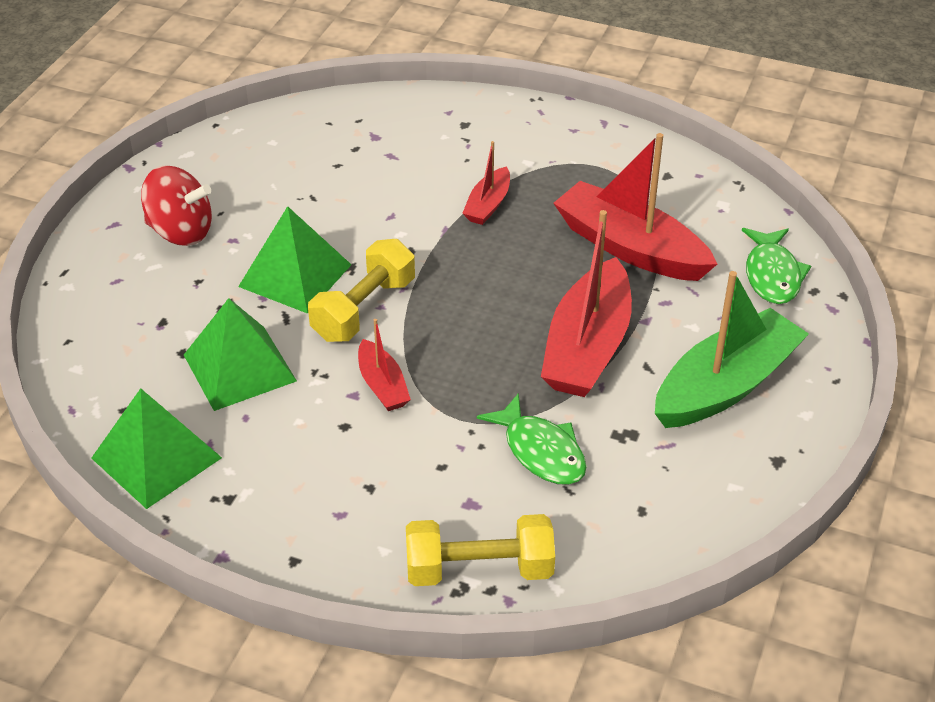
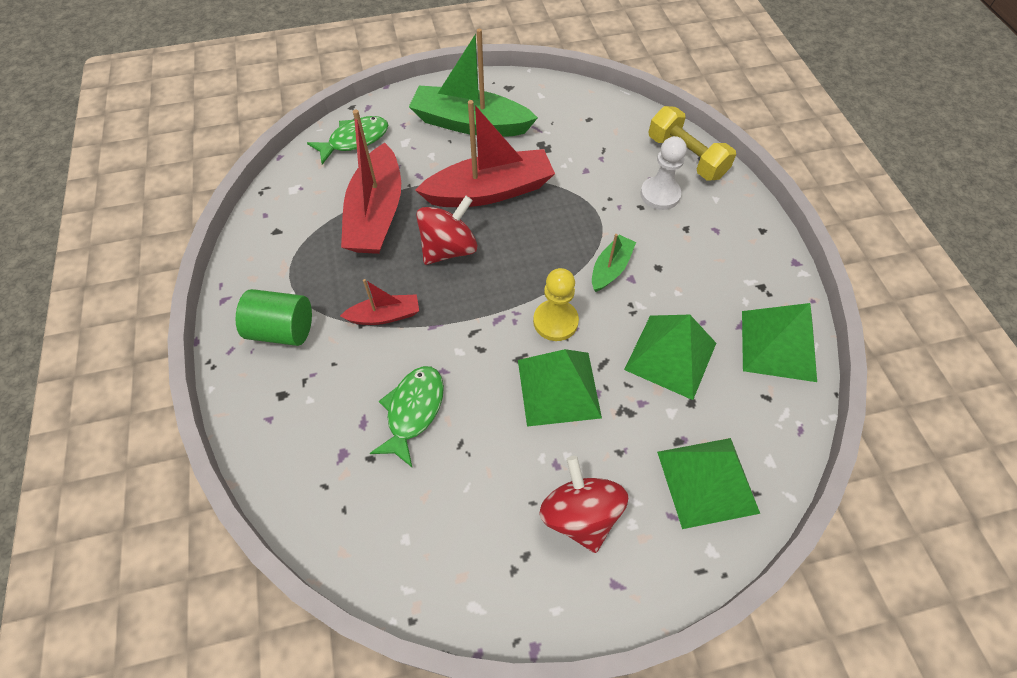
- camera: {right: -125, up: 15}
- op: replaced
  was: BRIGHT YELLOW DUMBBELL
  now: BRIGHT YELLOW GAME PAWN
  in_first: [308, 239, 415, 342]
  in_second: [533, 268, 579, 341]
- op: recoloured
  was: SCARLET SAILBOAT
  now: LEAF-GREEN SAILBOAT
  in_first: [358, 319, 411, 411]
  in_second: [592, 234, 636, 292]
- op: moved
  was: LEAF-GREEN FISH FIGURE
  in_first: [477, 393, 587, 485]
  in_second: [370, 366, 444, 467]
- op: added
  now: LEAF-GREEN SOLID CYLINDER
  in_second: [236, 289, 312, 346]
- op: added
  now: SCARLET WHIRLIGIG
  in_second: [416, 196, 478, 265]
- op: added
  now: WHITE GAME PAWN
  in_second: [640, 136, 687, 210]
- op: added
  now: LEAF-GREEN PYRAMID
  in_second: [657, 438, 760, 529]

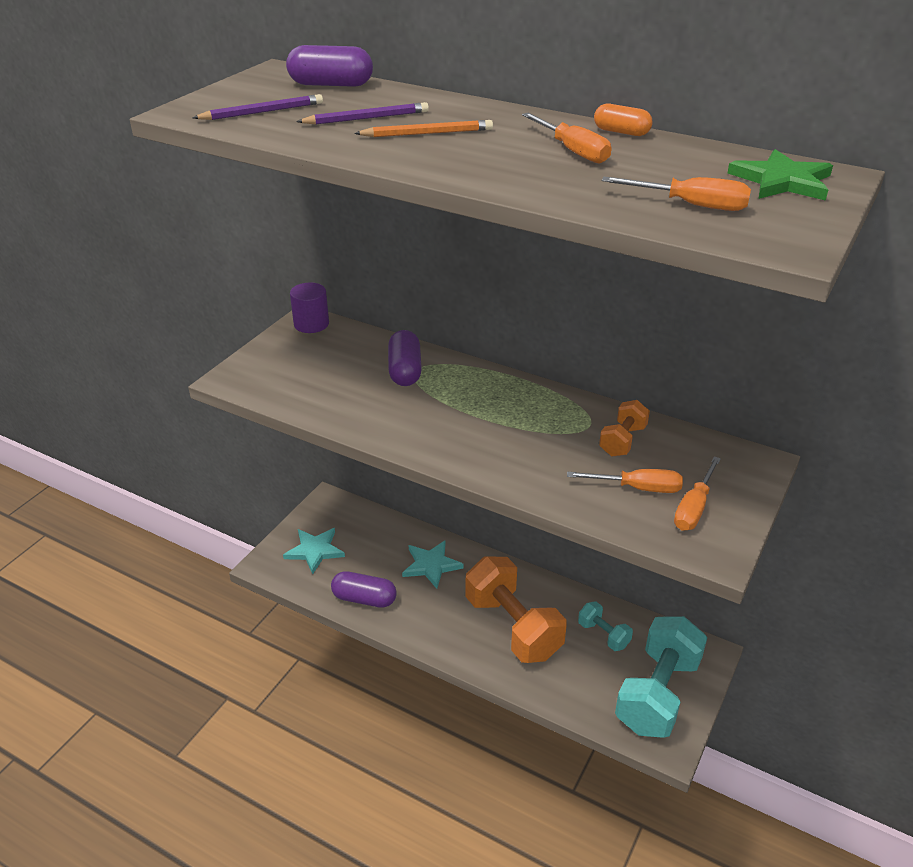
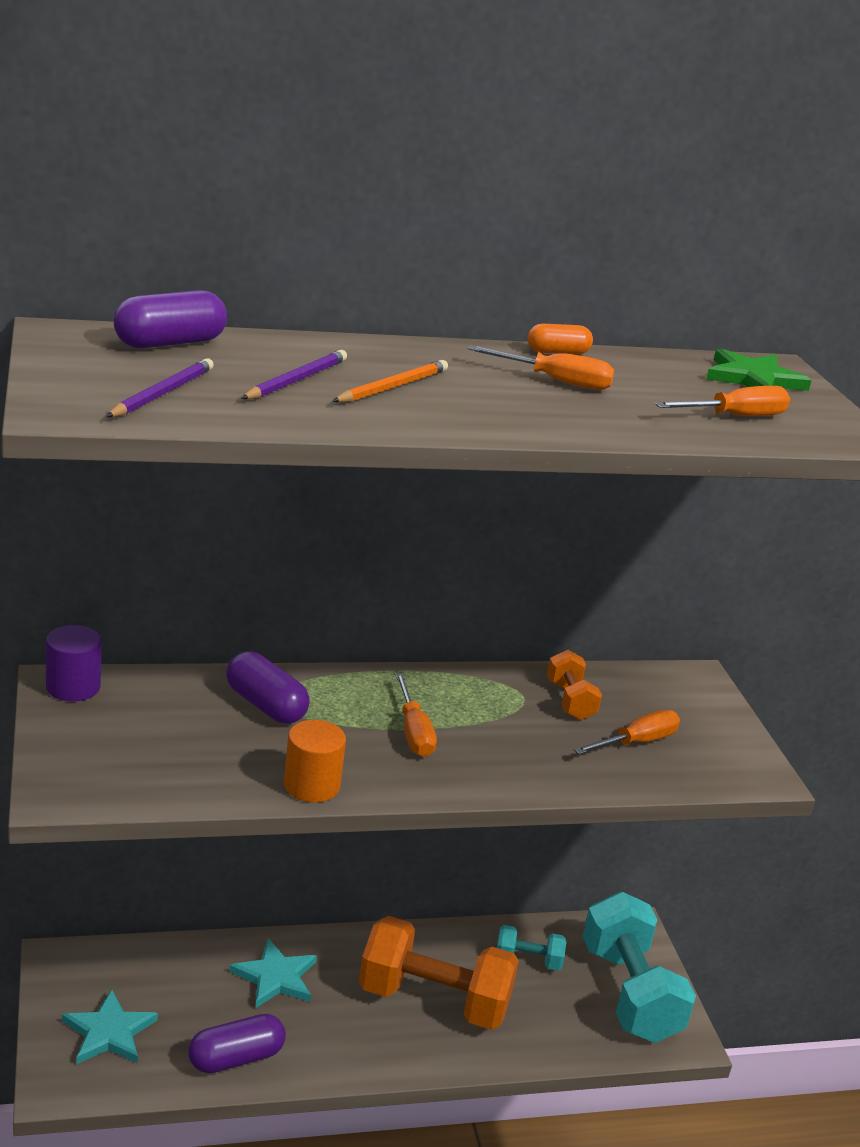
- camera: {right: -45, up: -10}
- op: moved
  was: BRIGHT ORANGE FLAT SCREWDRIVER
  in_first: [674, 456, 721, 531]
  in_second: [395, 673, 437, 757]
- op: added
  now: BRIGHT ORANGE SOLID CYLINDER
  in_second: [284, 720, 346, 802]

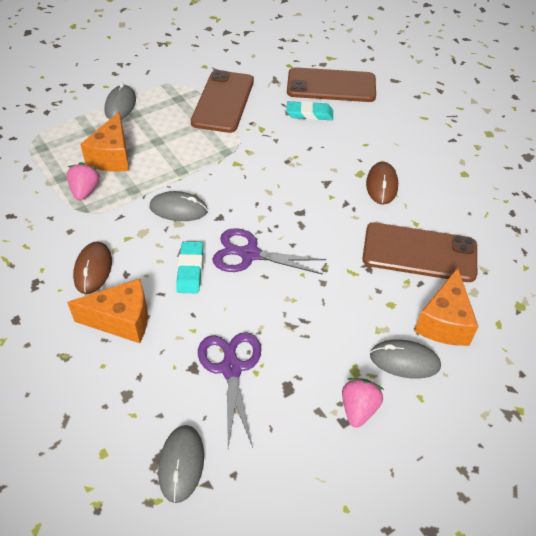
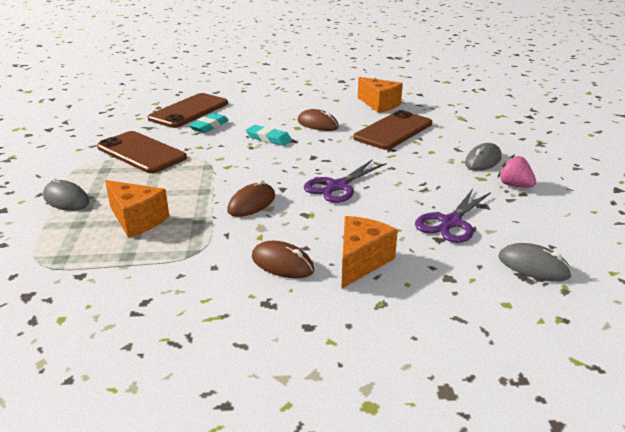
- camera: {right: -60, up: -20}
- op: removed
  was: PINK BERRY
  in_first: [67, 162, 100, 200]
- op: recoloured
  was: GREY PC MOUSE
  now: BROWN PC MOUSE
  in_first: [150, 191, 208, 221]
  in_second: [227, 180, 275, 217]
- op: moved
  was: TEAL ERASER
  in_first: [176, 241, 203, 293]
  in_second: [246, 125, 292, 146]
- op: turned
  was: PURPLE SCISSORS
  in_first: [198, 332, 261, 448]
  in_second: [415, 189, 491, 243]
  clockwise: -75
- op: moved
  was: BRIGHT ORANGE PIECE OF CHEESE
  in_first: [414, 268, 479, 346]
  in_second: [358, 77, 403, 113]

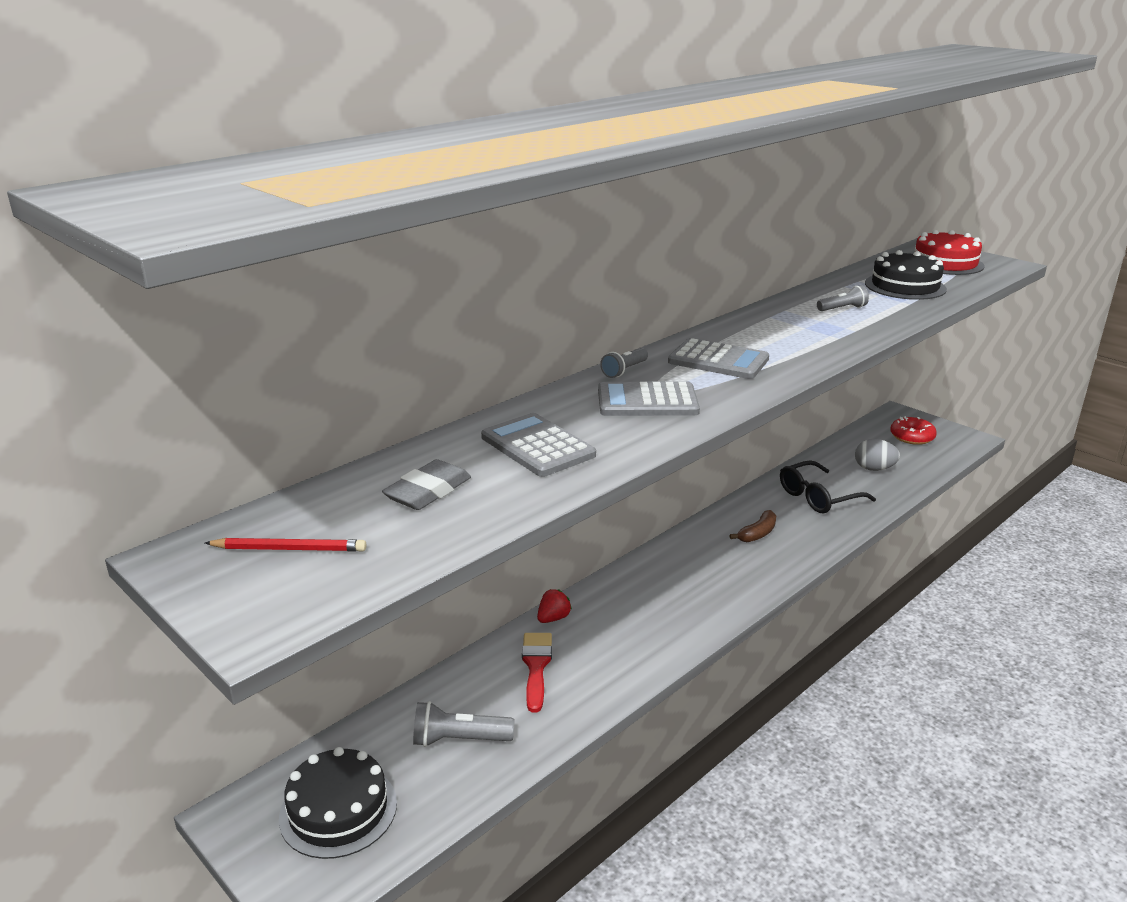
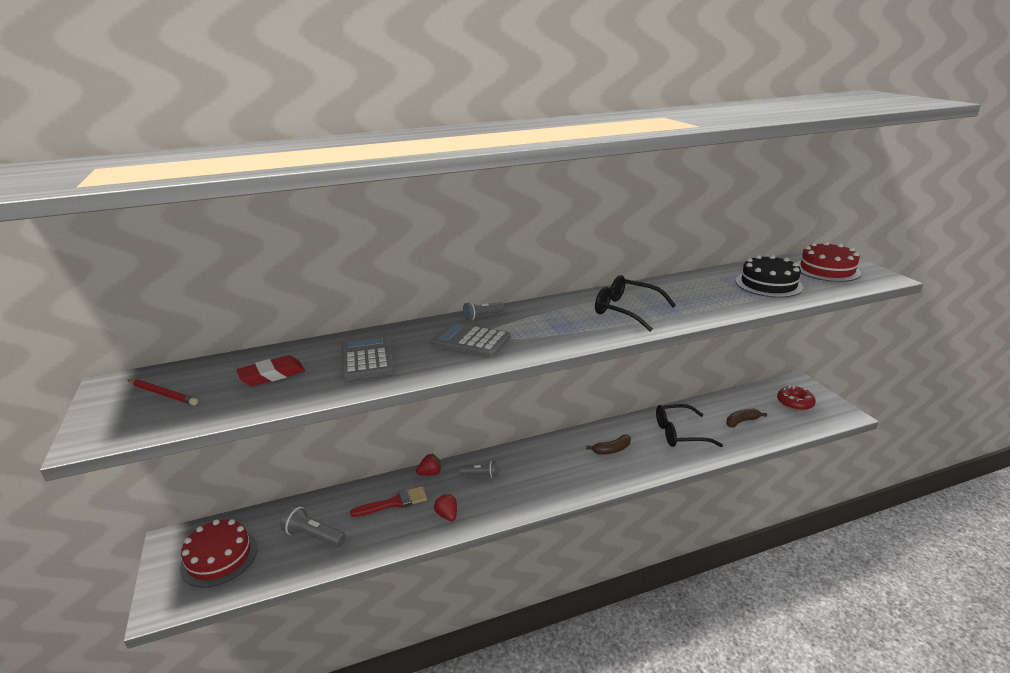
- camera: {right: 25, up: 0}
- op: recoloured
  was: BLACK CAKE
  now: SCARLET CAKE
  in_first: [279, 747, 397, 859]
  in_second: [180, 519, 257, 587]
- op: recoloured
  was: GREY ERASER
  now: SCARLET ERASER
  in_first: [382, 459, 471, 510]
  in_second: [237, 355, 305, 386]
- op: turned
  was: SCARLET PAINTBRUSH
  in_first: [522, 633, 552, 713]
  in_second: [350, 486, 427, 517]
  clockwise: 45
- op: removed
  was: GREY CALCULATOR
  in_first: [668, 338, 769, 379]
- op: moved
  was: GREY POCKET TORCH
  in_first: [817, 285, 869, 311]
  in_second: [459, 461, 497, 478]
- op: replaced
  was: GREY EGG
  now: BROWN TOY BANANA
  in_first: [855, 439, 900, 471]
  in_second: [726, 409, 767, 428]
- op: added
  now: SCARLET BERRY
  in_second: [434, 494, 457, 521]
- op: added
  now: BLACK GLASSES
  in_second: [595, 275, 676, 332]

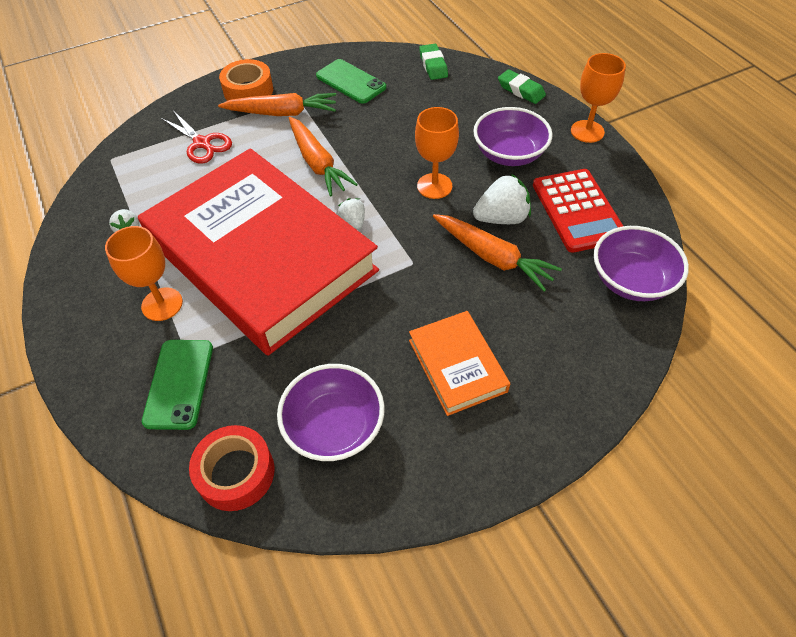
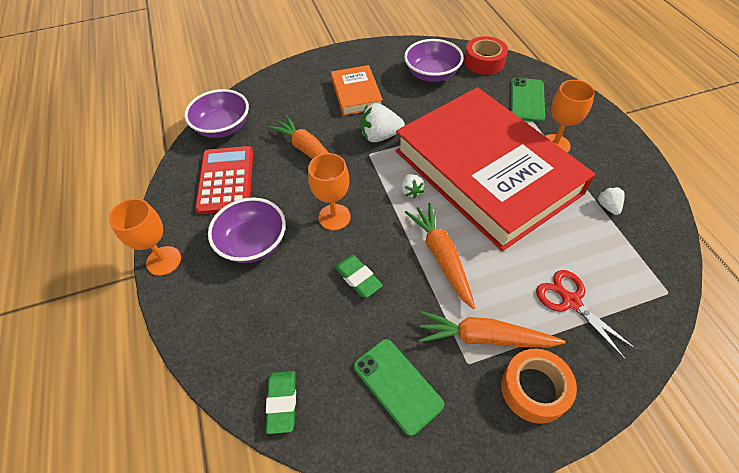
- camera: {right: -170, up: 0}
- op: moved
  was: WHITE BERRY
  in_first: [473, 174, 531, 224]
  in_second: [361, 103, 405, 142]
- op: moved
  was: LEAF-GREEN ERASER
  in_first: [498, 69, 546, 104]
  in_second: [334, 255, 383, 298]

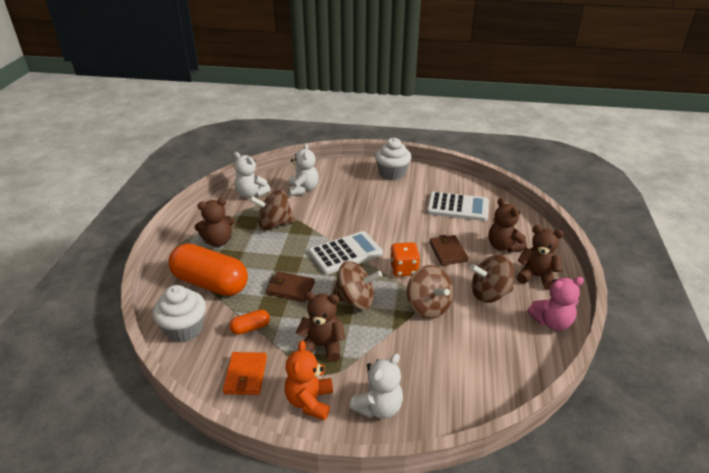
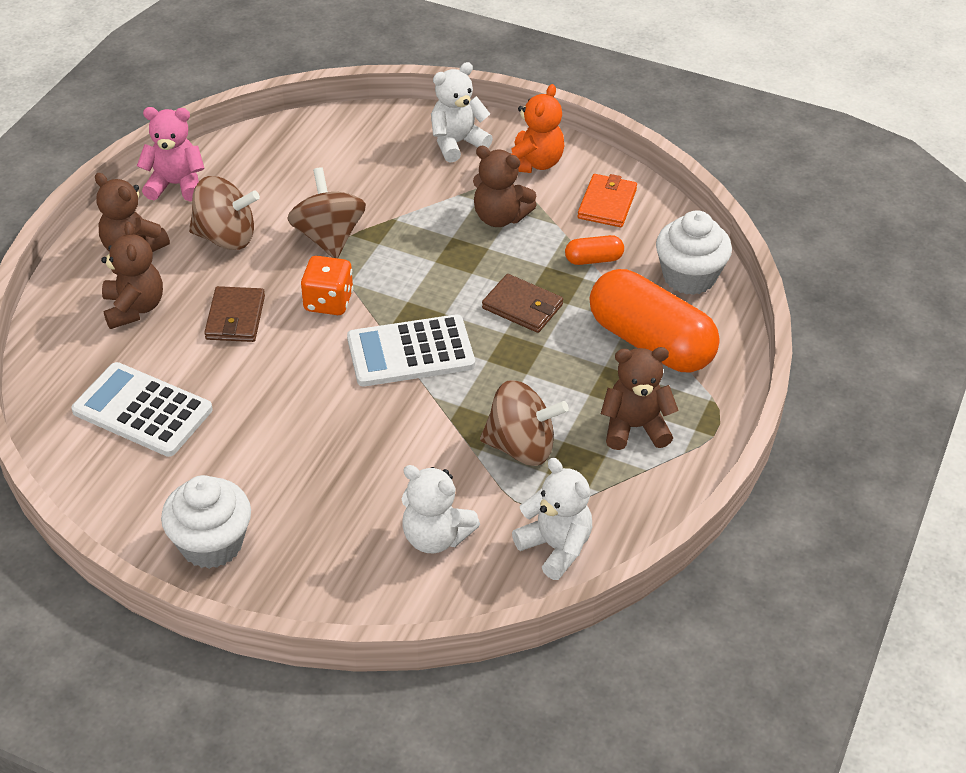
- camera: {right: -165, up: 10}
- op: turned
  was: WHITE TEDDY
  in_first: [289, 143, 319, 196]
  in_second: [402, 465, 480, 553]
  clockwise: -75
- op: removed
  was: BROWN WHIRLIGIG
  in_first: [333, 261, 382, 310]

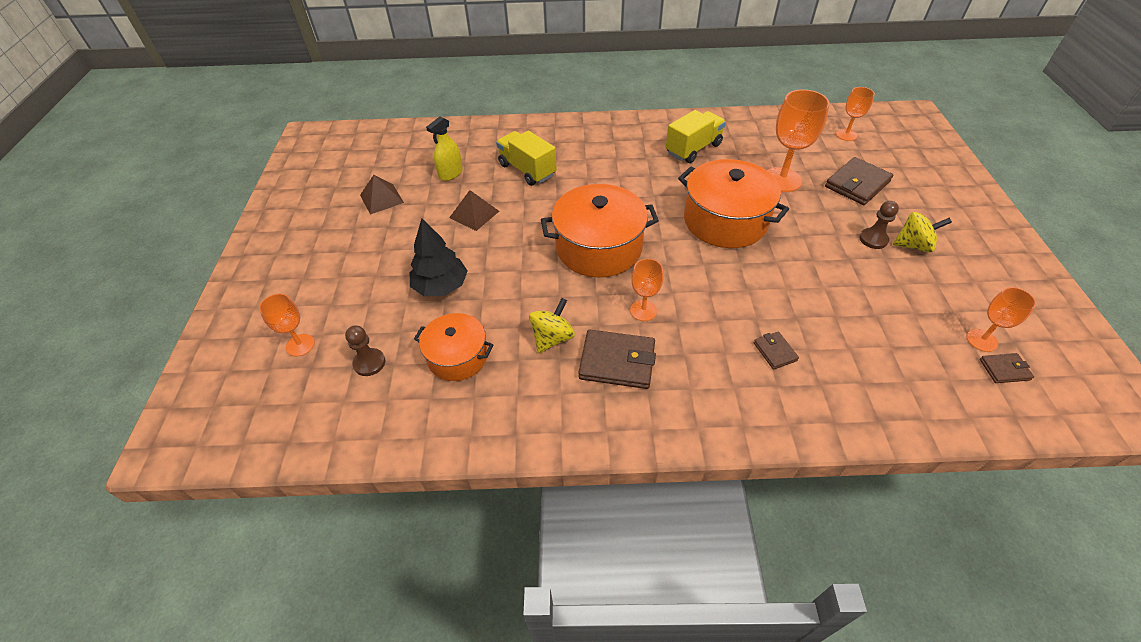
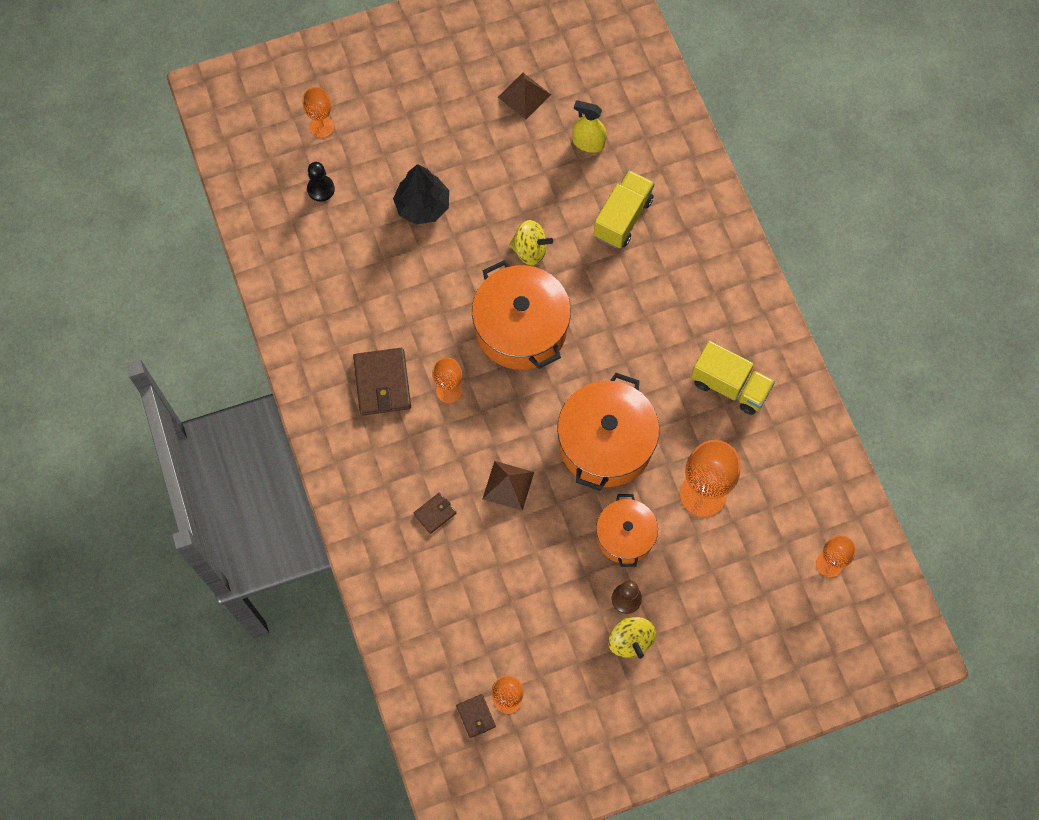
- camera: {right: 70, up: 20}
- op: recoloured
  was: BROWN GAME PAWN
  now: BLACK GAME PAWN
  in_first: [345, 326, 385, 376]
  in_second: [307, 162, 335, 202]
- op: moved
  was: BRIGHT ORANGE POT
  in_first: [414, 313, 493, 381]
  in_second: [596, 494, 658, 567]
- op: moved
  was: BROWN PYRAMID
  in_first: [449, 190, 499, 231]
  in_second: [483, 461, 534, 511]
- op: moved
  was: BRIGHT YELLOW WHIRLIGIG
  in_first: [529, 298, 575, 353]
  in_second: [509, 220, 553, 266]
- op: removed
  was: BROWN BILLFOLD
  in_first: [825, 157, 893, 205]

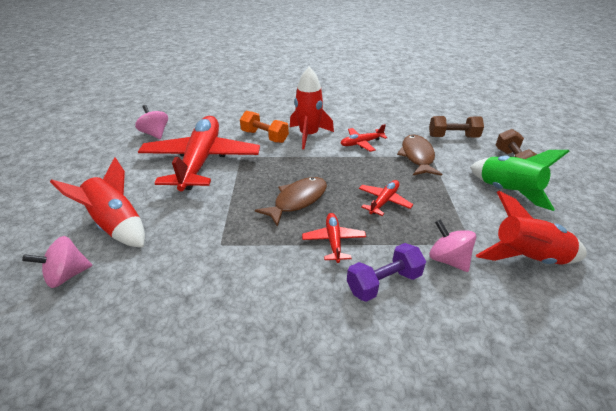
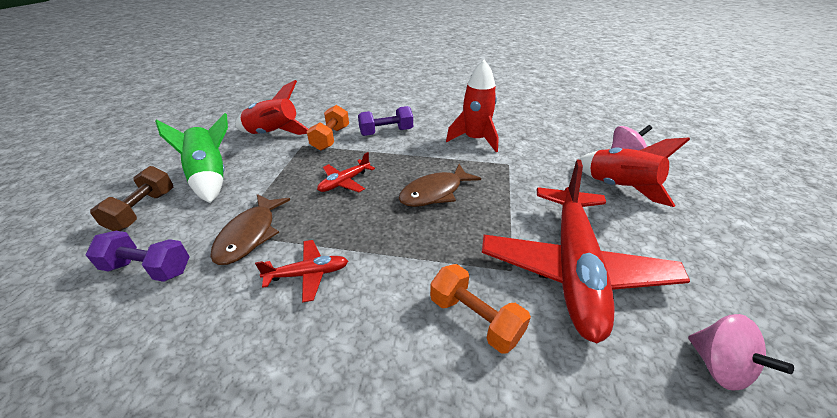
- camera: {right: -170, up: 0}
- op: moved
  was: SCARLET ROCKET
  in_first: [290, 67, 334, 149]
  in_second: [446, 60, 499, 152]
- op: removed
  was: SCARLET TOY PLANE
  in_first: [302, 213, 366, 263]
- op: recoloured
  was: BROWN DUMBBELL
  now: PURPLE DUMBBELL
  in_first: [429, 116, 484, 138]
  in_second: [86, 231, 190, 282]
- op: replaced
  was: PINK WHIRLIGIG
  now: BRIGHT ORANGE DUMBBELL
  in_first: [429, 220, 476, 272]
  in_second: [307, 105, 349, 151]

